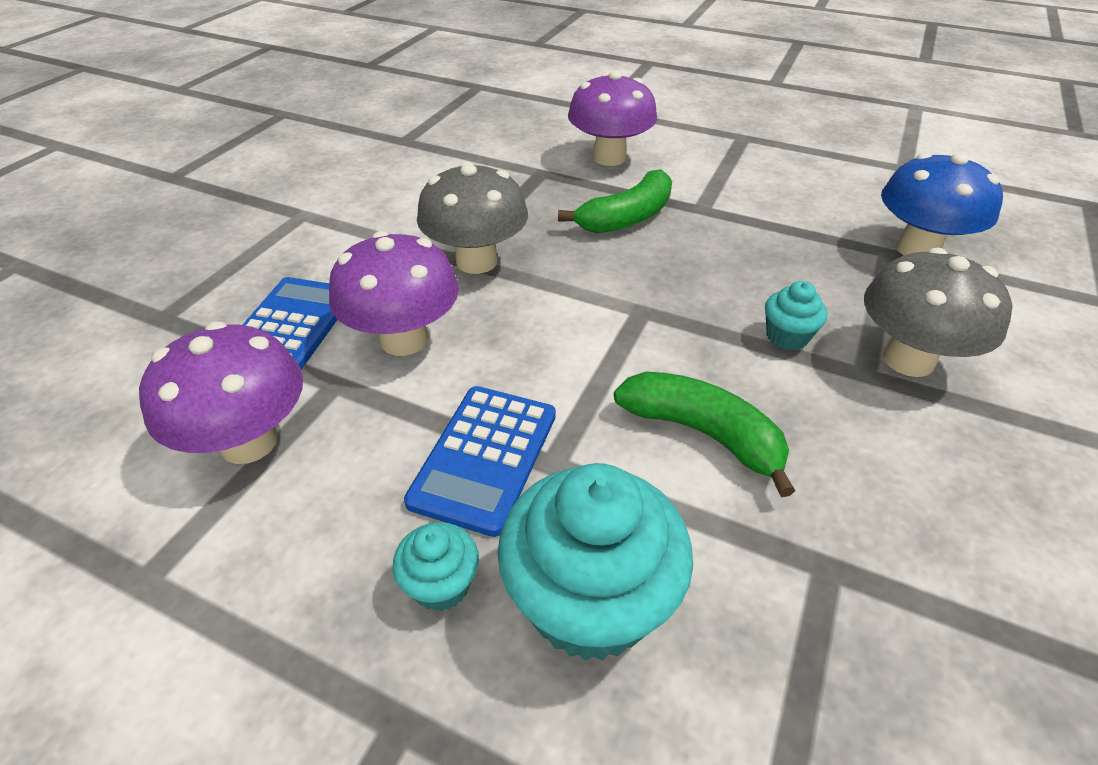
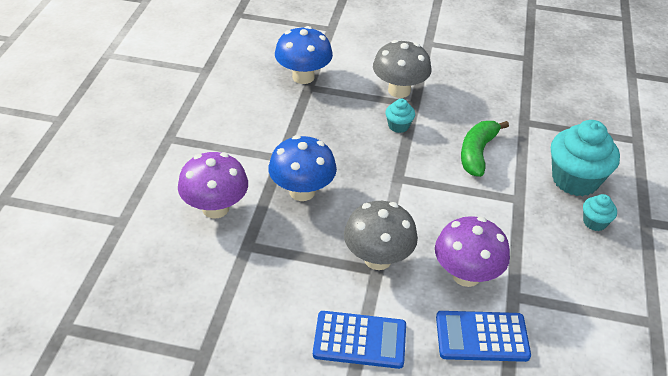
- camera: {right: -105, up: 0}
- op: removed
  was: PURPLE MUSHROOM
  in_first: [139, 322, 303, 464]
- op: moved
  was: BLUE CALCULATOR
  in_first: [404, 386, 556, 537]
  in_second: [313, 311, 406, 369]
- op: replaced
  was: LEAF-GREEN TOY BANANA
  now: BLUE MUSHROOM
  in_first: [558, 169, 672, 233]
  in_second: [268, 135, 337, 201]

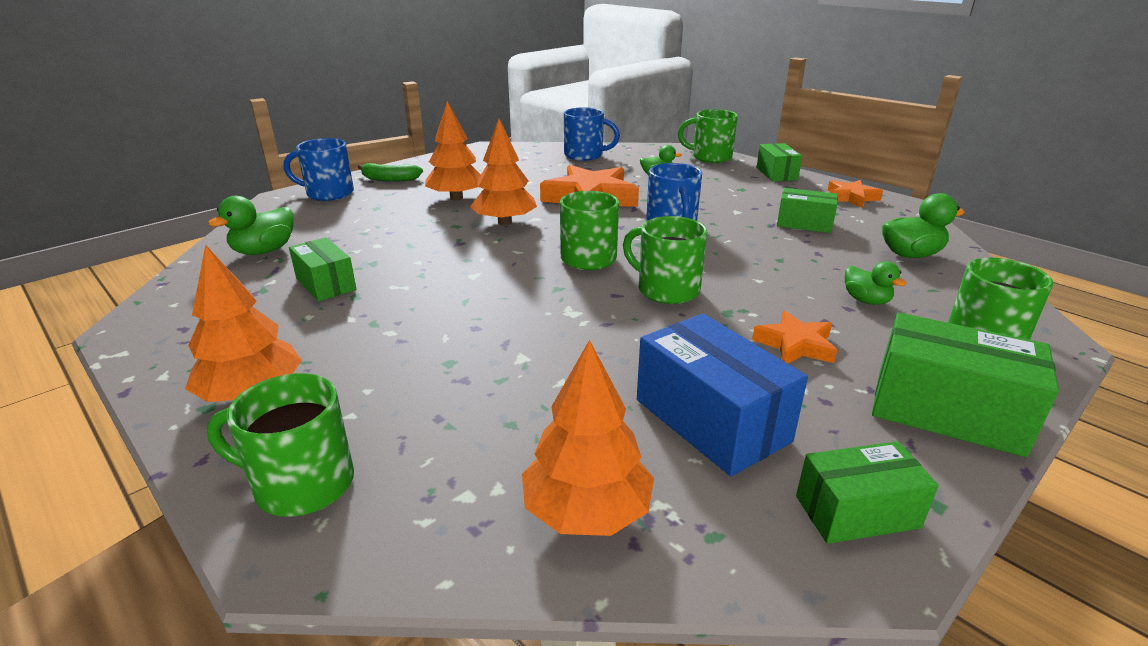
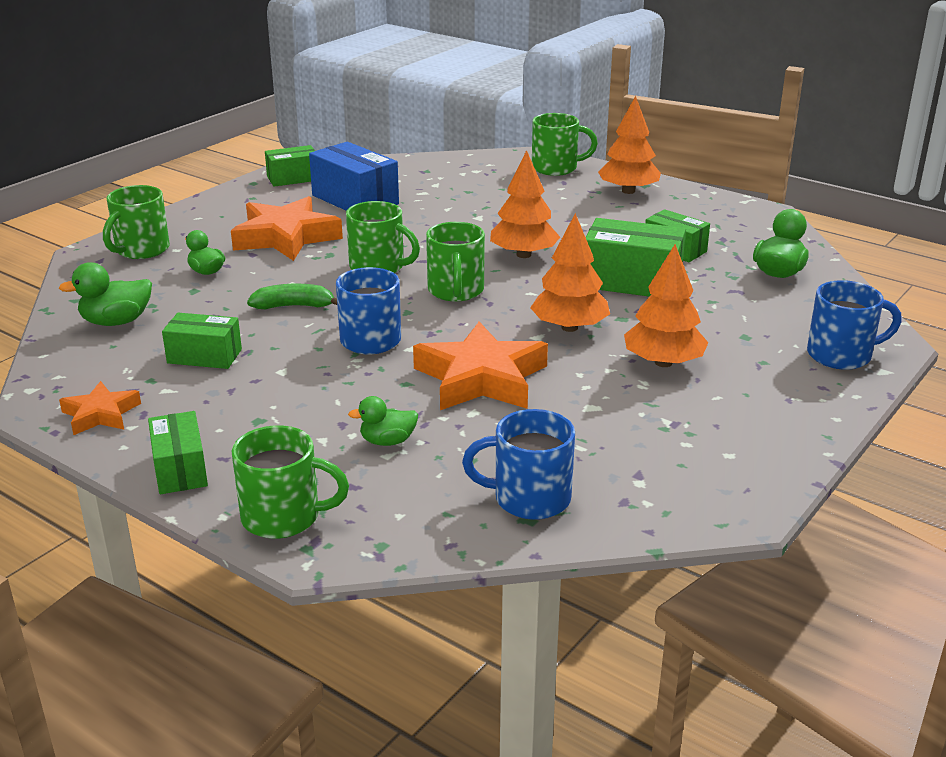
- camera: {right: 170, up: 0}
- op: moved
  was: LEAF-GREEN TOY BANANA
  in_first: [358, 163, 423, 182]
  in_second: [247, 284, 337, 309]
- op: moved
  was: BRIGHT ORANGE FIR TREE
  in_first: [522, 340, 654, 536]
  in_second: [490, 150, 560, 258]
- op: resized
  was: BRIGHT ORANGE STAR
  in_first: [752, 310, 837, 364]
  in_second: [231, 196, 343, 261]
  ratio: 1.84
- op: moved
  was: LEAF-GREEN BOX
  in_first: [872, 313, 1059, 457]
  in_second: [586, 218, 686, 297]

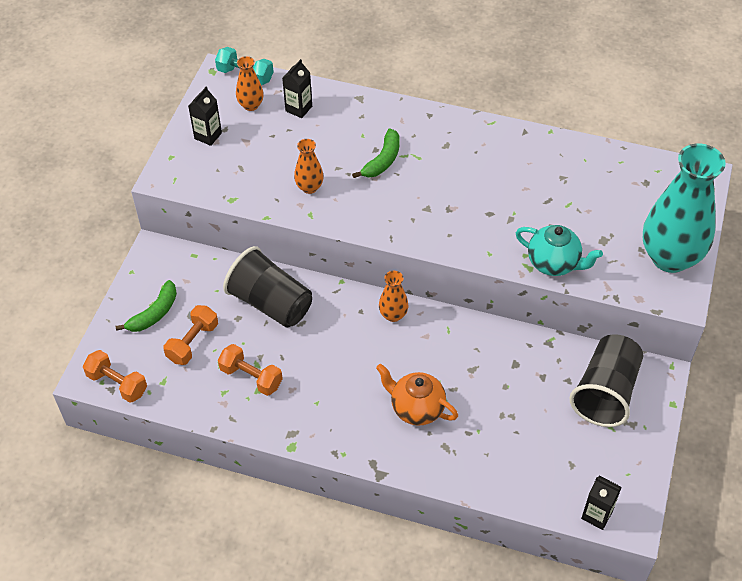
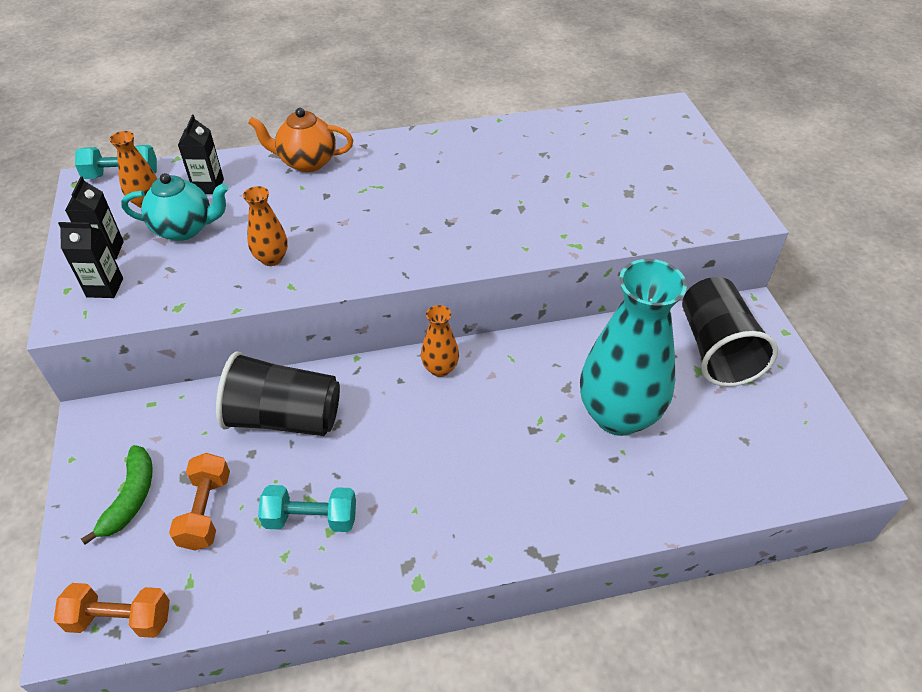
- camera: {right: -30, up: -5}
- op: recoloured
  was: BRIGHT ORANGE DUMBBELL
  now: TEAL DUMBBELL
  in_first: [218, 344, 283, 396]
  in_second: [258, 485, 356, 532]
- op: removed
  was: LEAF-GREEN TOY BANANA
  in_first: [352, 128, 400, 178]
- op: moved
  was: BRIGHT ORANGE CHINA TEAPOT
  in_first: [376, 364, 458, 425]
  in_second: [248, 108, 353, 172]
- op: moved
  was: TEAL CHINA TEAPOT
  in_first: [516, 225, 603, 276]
  in_second: [121, 173, 229, 241]
- op: moved
  was: BLACK JUICE CARTON
  in_first: [581, 476, 622, 530]
  in_second: [58, 222, 123, 298]
- op: moved
  was: TEAL TALL VASE
  in_first: [643, 144, 726, 273]
  in_second: [580, 259, 687, 436]

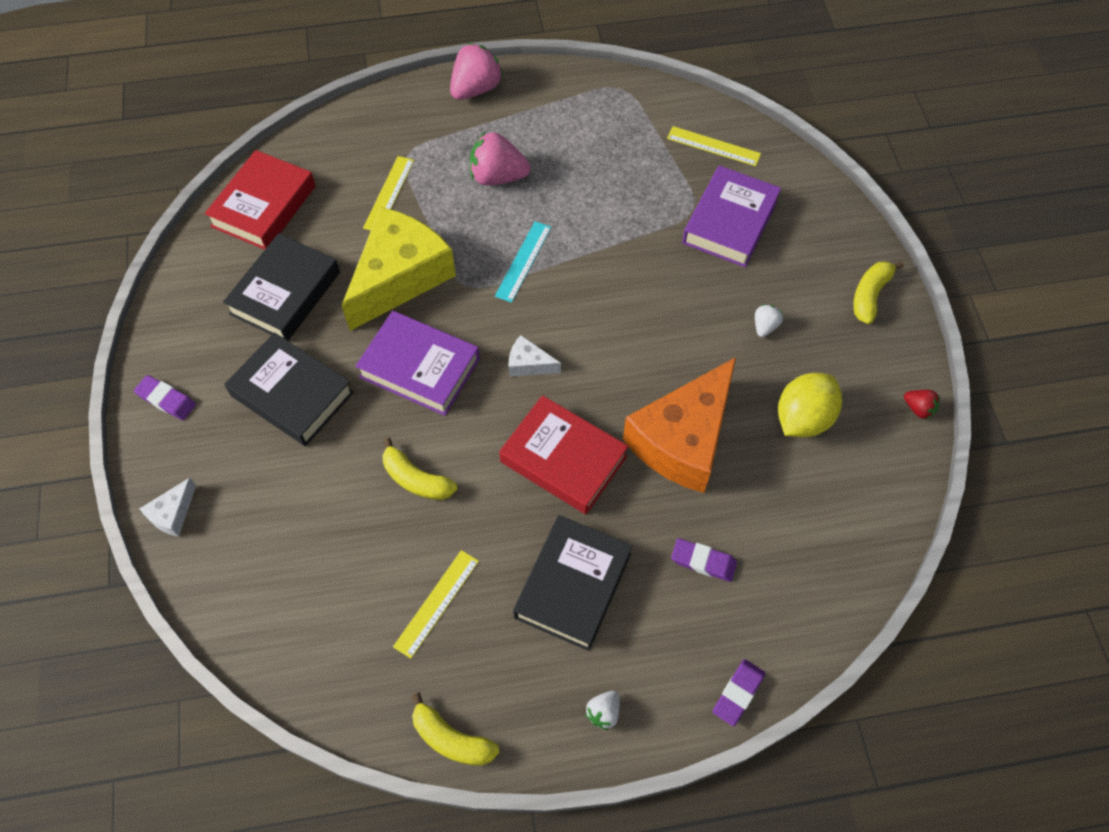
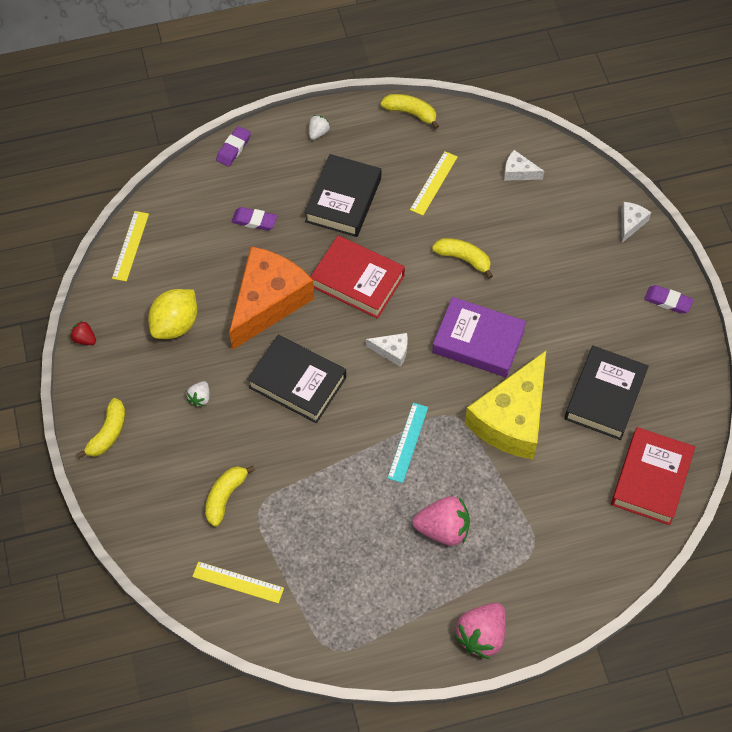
- camera: {right: 175, up: 0}
- op: moved
  was: BLACK BOOK
  in_first: [224, 332, 354, 446]
  in_second: [247, 335, 346, 423]
- op: moved
  was: BRIGHT YELLOW STRAIGHTEDGE
  in_first: [363, 156, 414, 231]
  in_second: [112, 211, 149, 282]
- op: replaced
  was: PURPLE BOOK
  now: BRIGHT YELLOW TOY BANANA
  in_first: [682, 165, 781, 267]
  in_second: [205, 466, 255, 527]
- op: added
  now: WHITE PIECE OF CHEESE
  in_second: [504, 150, 544, 181]

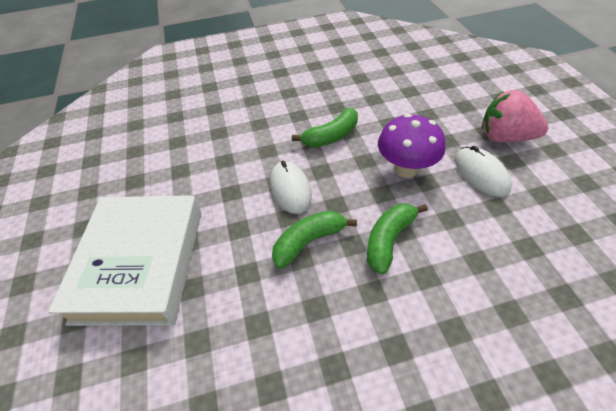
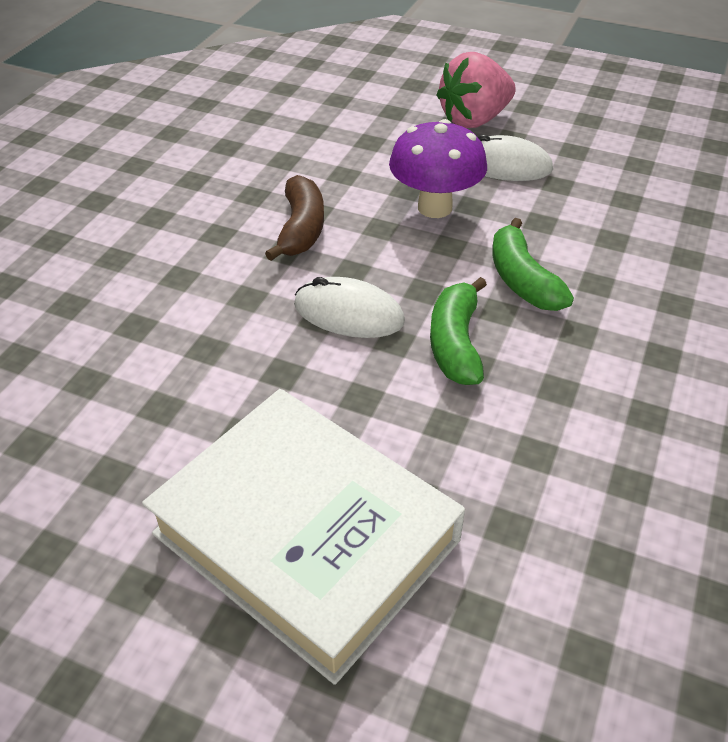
- camera: {right: -55, up: -5}
- op: recoloured
  was: LEAF-GREEN TOY BANANA
  now: BROWN TOY BANANA
  in_first: [292, 108, 358, 147]
  in_second: [265, 175, 324, 261]

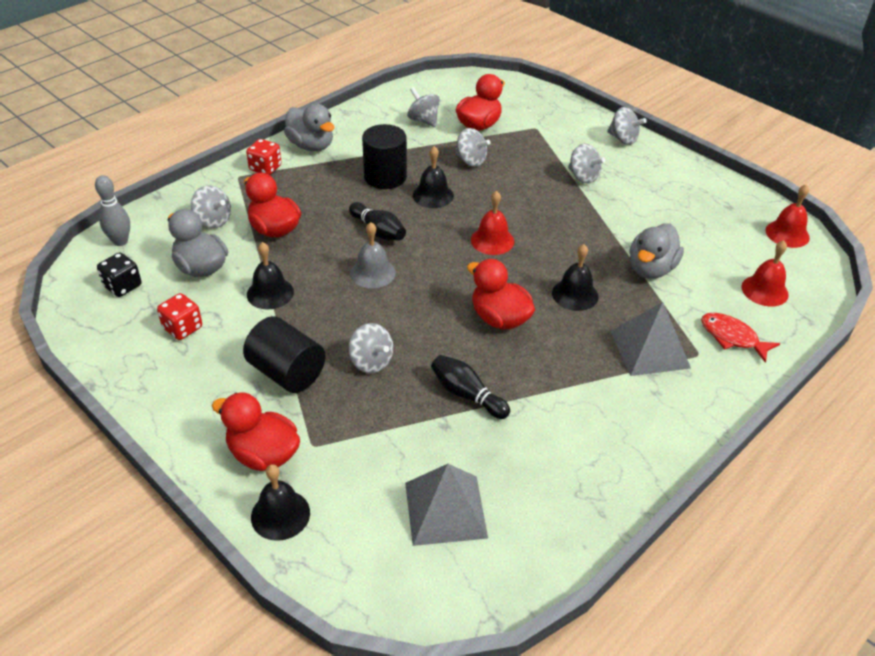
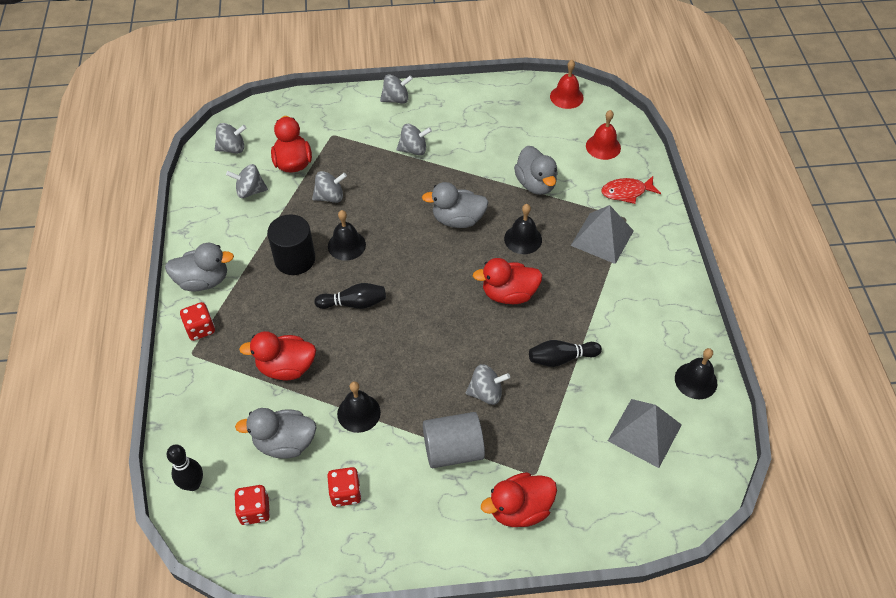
- camera: {right: -50, up: 10}
- op: recoloured
  was: GREY BOWLING PIN
  now: BLACK BOWLING PIN
  in_first: [95, 175, 130, 246]
  in_second: [166, 445, 203, 491]
- op: recoloured
  was: BLACK GAME DIE
  now: SCARLET GAME DIE
  in_first: [97, 252, 141, 297]
  in_second: [234, 485, 270, 525]
- op: moved
  was: GREY WHIRLIGIG
  in_first: [191, 185, 231, 228]
  in_second: [215, 123, 246, 154]
- op: recoloured
  was: BLACK SOLID CYLINDER
  now: GREY SOLID CYLINDER
  in_first: [243, 316, 326, 393]
  in_second: [423, 412, 485, 468]
- op: moved
  was: BLACK BELL
  in_first: [251, 464, 310, 541]
  in_second: [675, 348, 717, 399]
- op: removed
  was: GREY BELL
  in_first: [350, 222, 396, 288]
- op: removed
  was: SCARLET BELL
  in_first: [471, 191, 514, 255]
- op: added
  now: GREY TOY DUCK
  in_second: [422, 182, 488, 228]

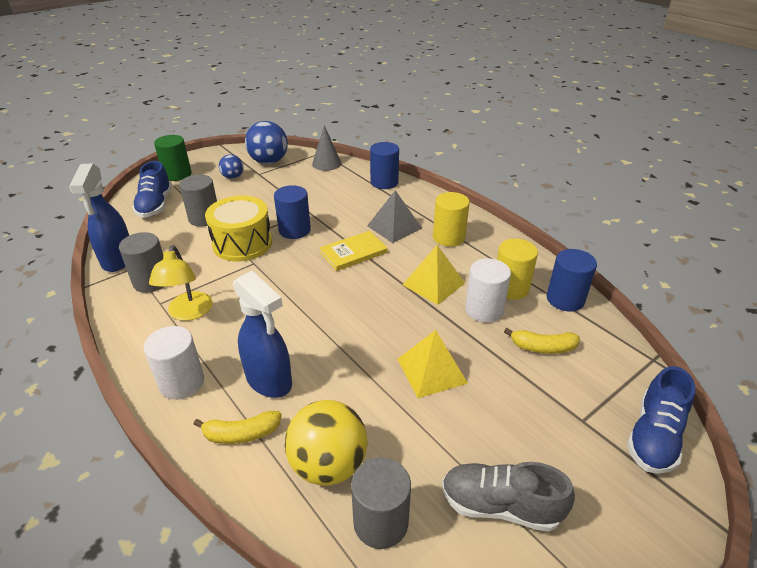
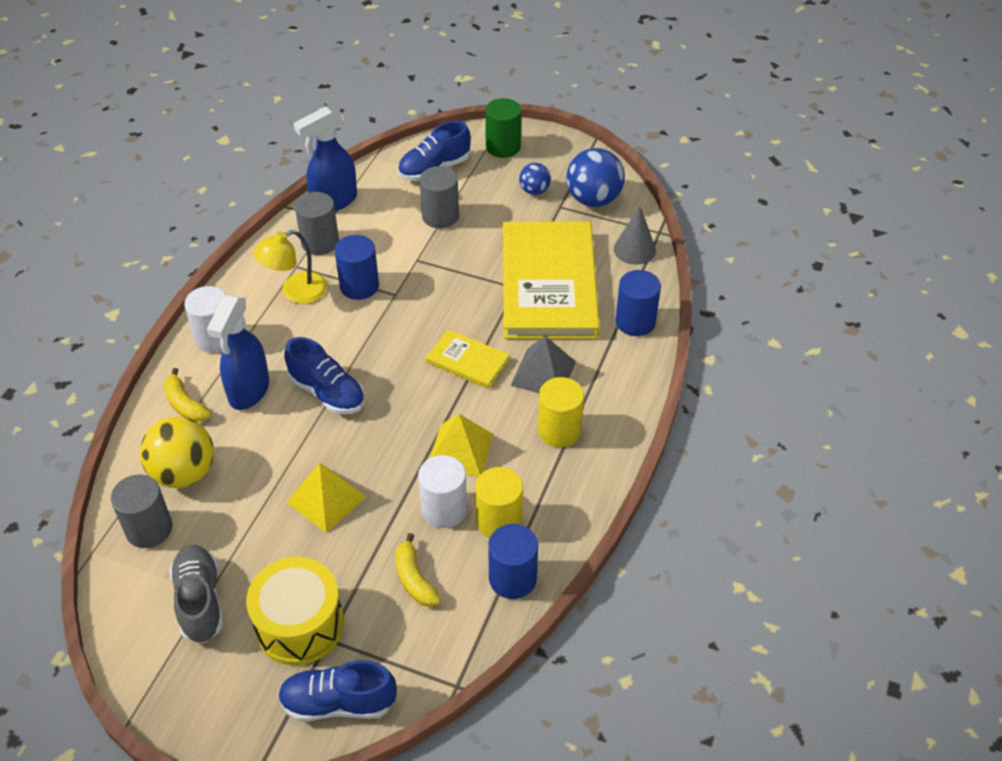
- camera: {right: 60, up: 10}
- op: moved
  was: BRIGHT YELLOW DRUM
  in_first: [205, 196, 272, 262]
  in_second: [246, 557, 344, 665]
- op: moved
  was: BLUE SOLID CYLINDER
  in_first: [274, 185, 311, 239]
  in_second: [335, 235, 379, 300]
- op: added
  now: BLUE SNEAKER
  in_second: [284, 337, 365, 414]
- op: added
  now: BRIGHT YELLOW BOOK
  in_second: [503, 222, 600, 339]

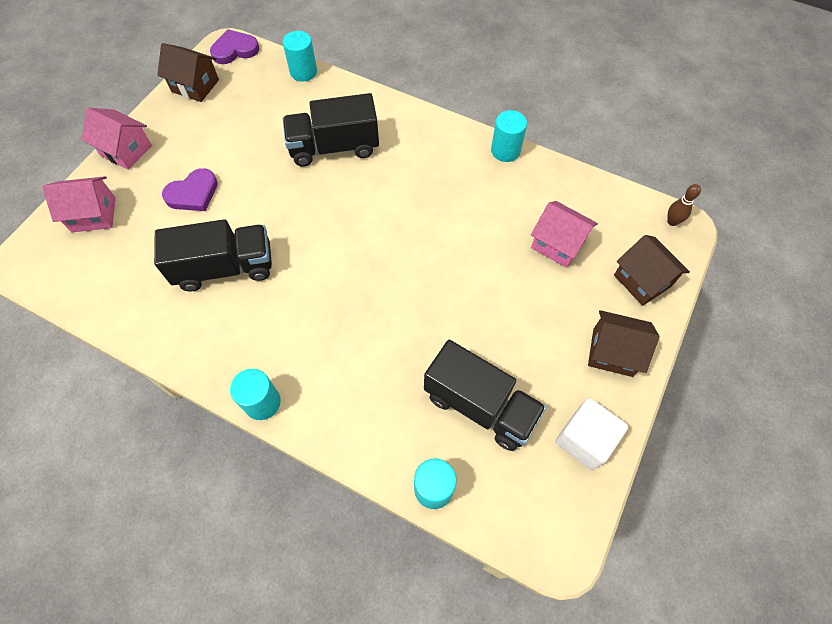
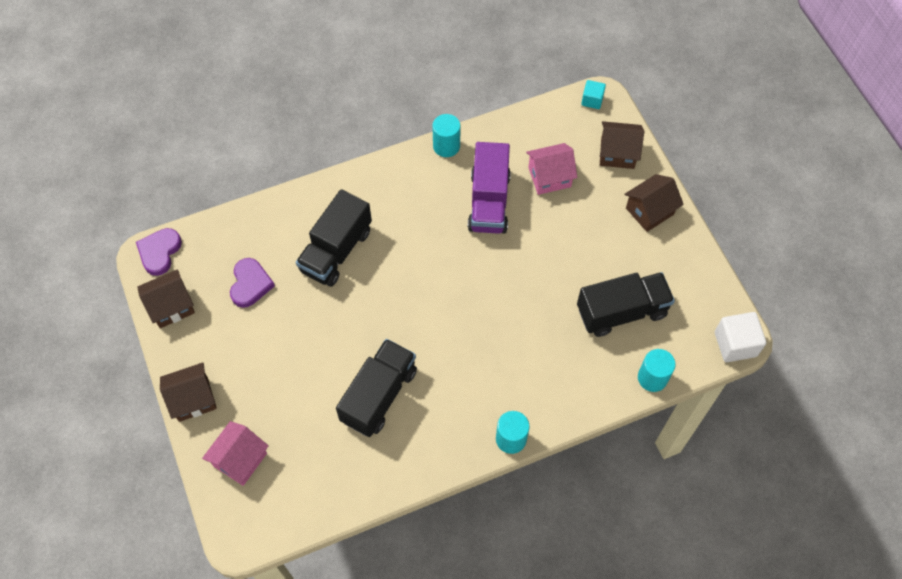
- camera: {right: -50, up: 0}
- op: recoloured
  was: PINK TOY HOUSE
  now: BROWN TOY HOUSE
  in_first: [82, 108, 152, 170]
  in_second: [160, 362, 217, 422]
- op: moved
  was: PURPLE LOVE HEART
  in_first: [162, 168, 218, 211]
  in_second: [230, 258, 275, 308]
- op: removed
  was: TEAL SOLID CYLINDER
  in_first: [283, 31, 317, 82]
- op: moved
  was: WHITE SOLID CUBE
  in_first: [555, 398, 628, 470]
  in_second: [715, 312, 766, 362]
- op: replaced
  was: BROWN BOWLING PIN
  now: TEAL SOLID CUBE
  in_first: [667, 184, 701, 226]
  in_second: [581, 80, 606, 109]
- op: added
  now: PURPLE LORRY
  in_second: [468, 142, 511, 234]

